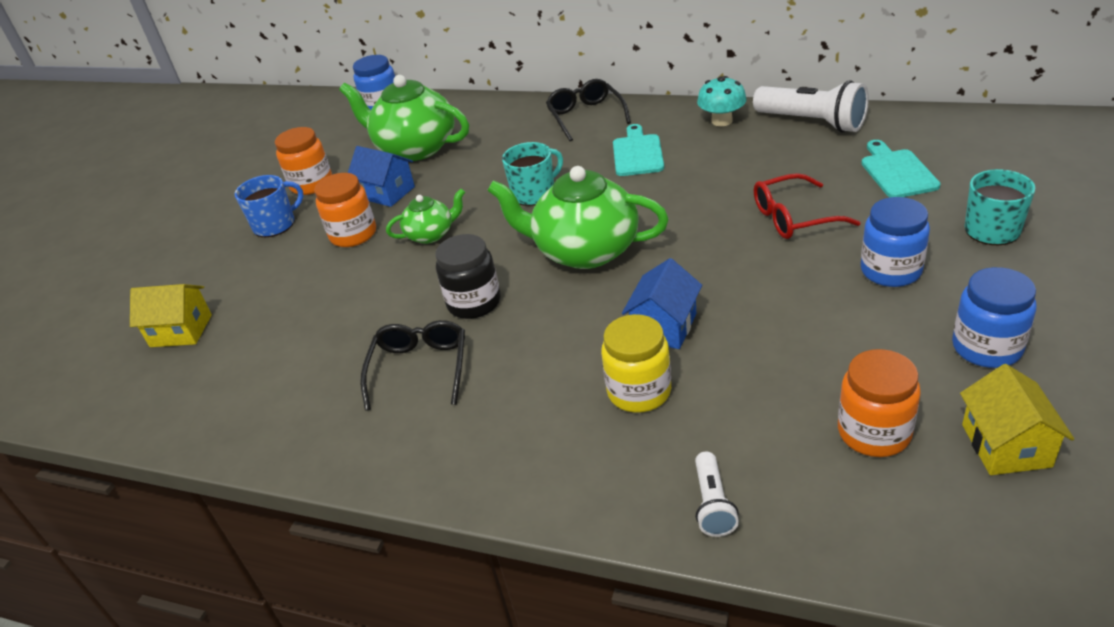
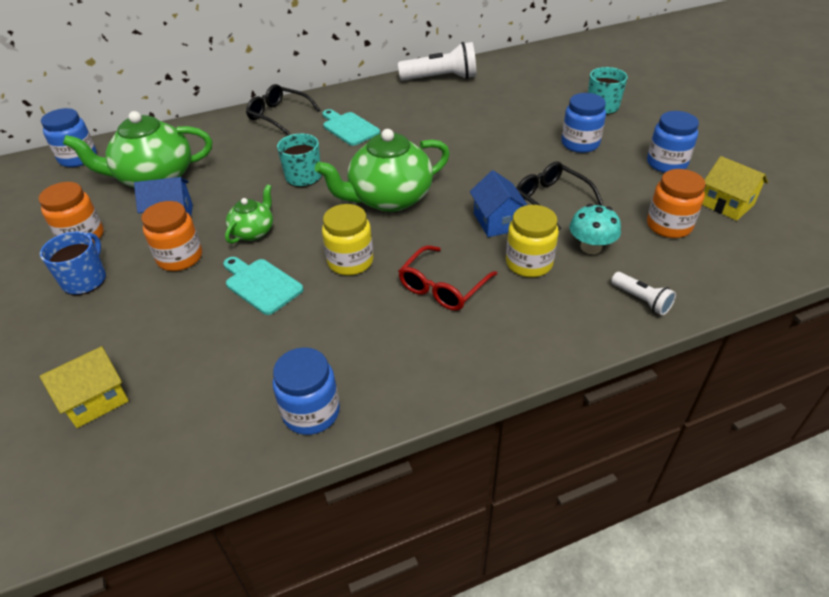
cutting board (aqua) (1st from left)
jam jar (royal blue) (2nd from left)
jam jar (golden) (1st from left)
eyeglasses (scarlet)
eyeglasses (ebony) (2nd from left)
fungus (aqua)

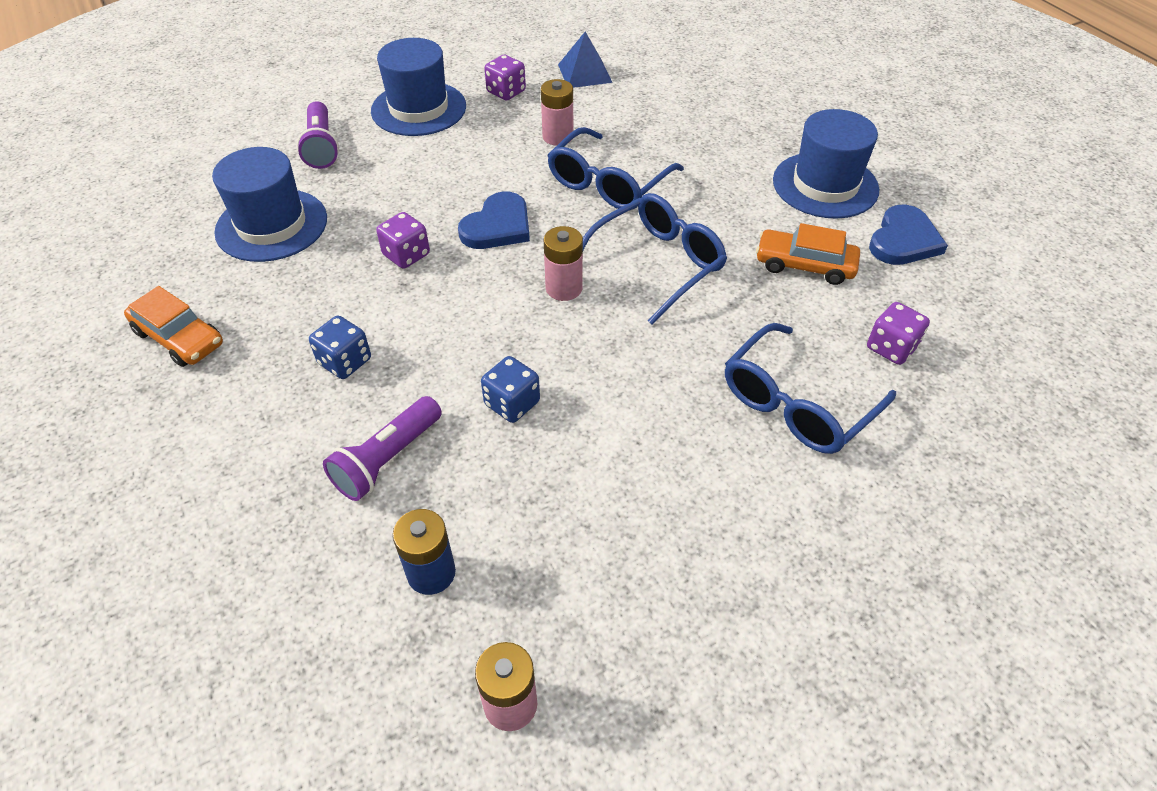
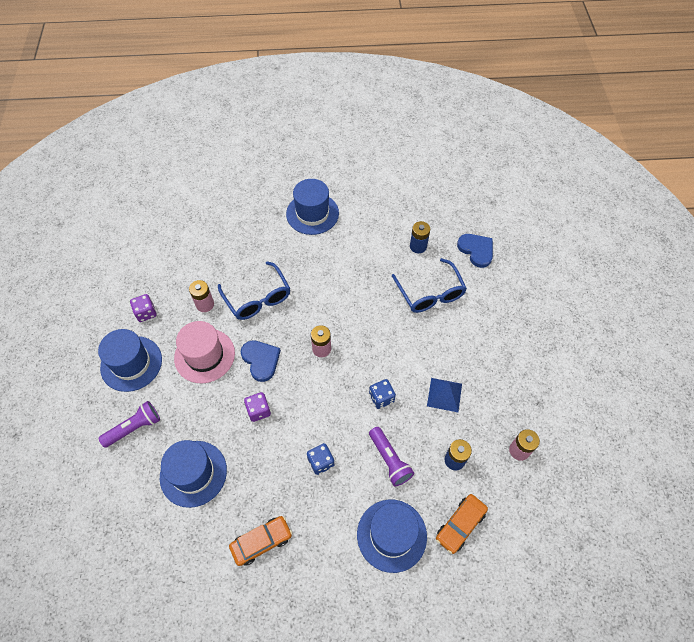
flashlight (purple) (1st from left)
top hat (rosy)
top hat (royal blue) (4th from left)
power cell (royal blue) (1st from left)
pyramid shape (royal blue)
automobile (orange) (2nd from left)
heart shape (royal blue) (2nd from left)
eyeglasses (royal blue) (2nd from left in the first image)

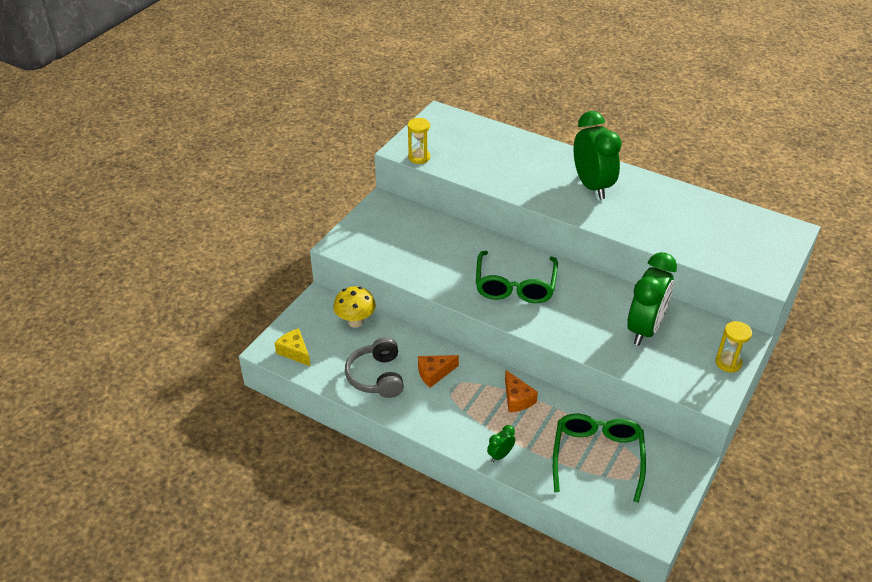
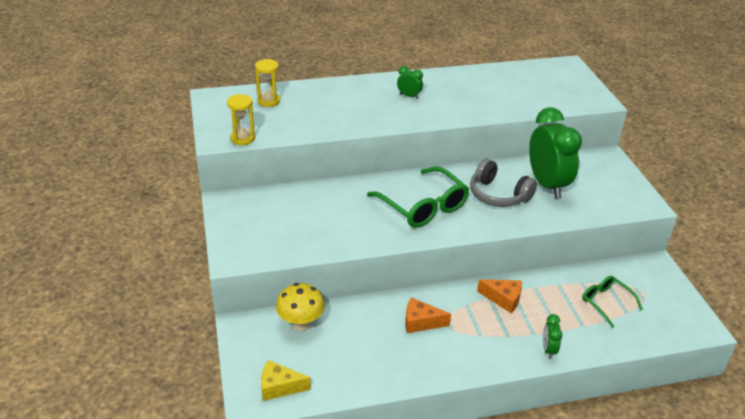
hourglass (golden) (2nd from left)
clock (leaf-green) (1st from left)
cheese (orange) (1st from left)
headset (ash-grey)
eyeglasses (leaf-green) (2nd from left)

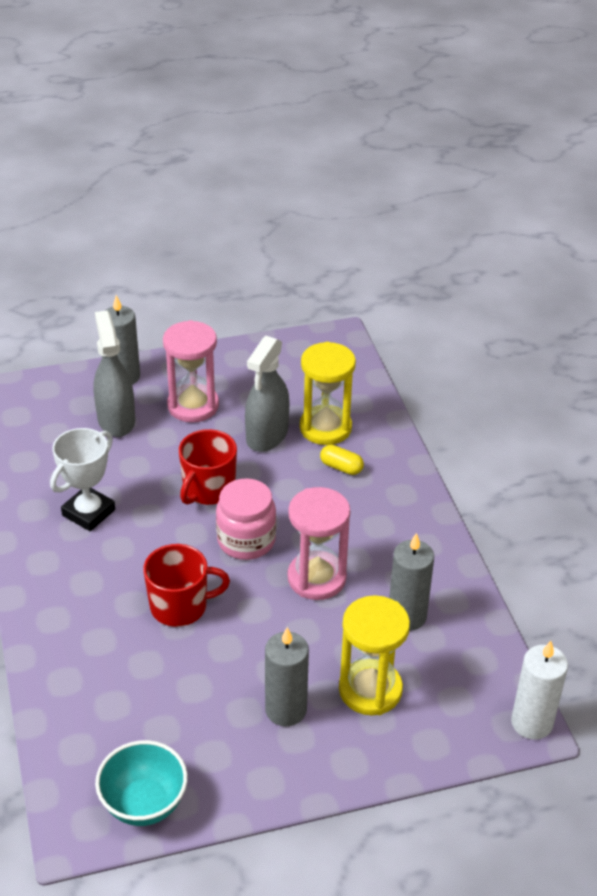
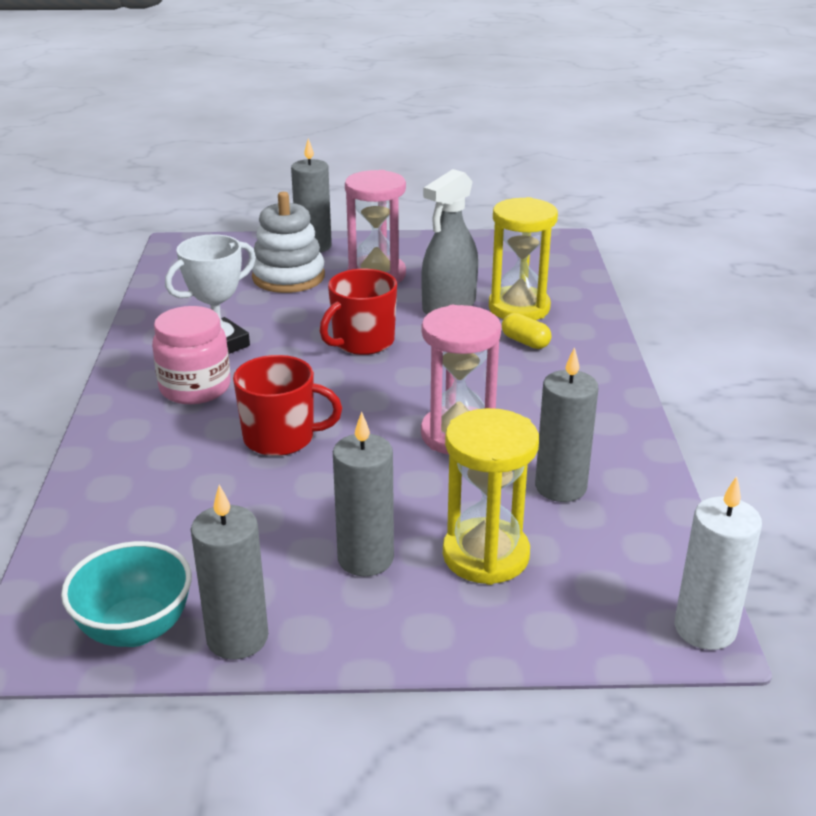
jam jar (rosy)
pillar candle (ash-grey) (1st from left)
ring stacker (pure white)

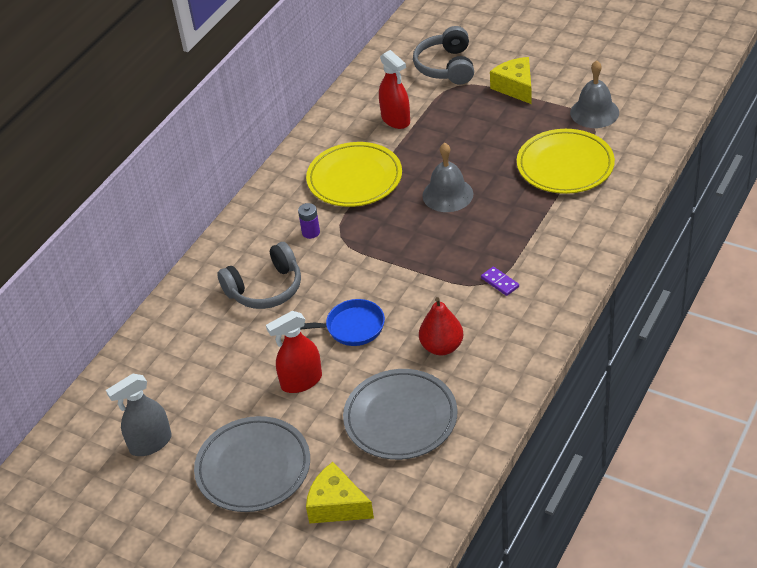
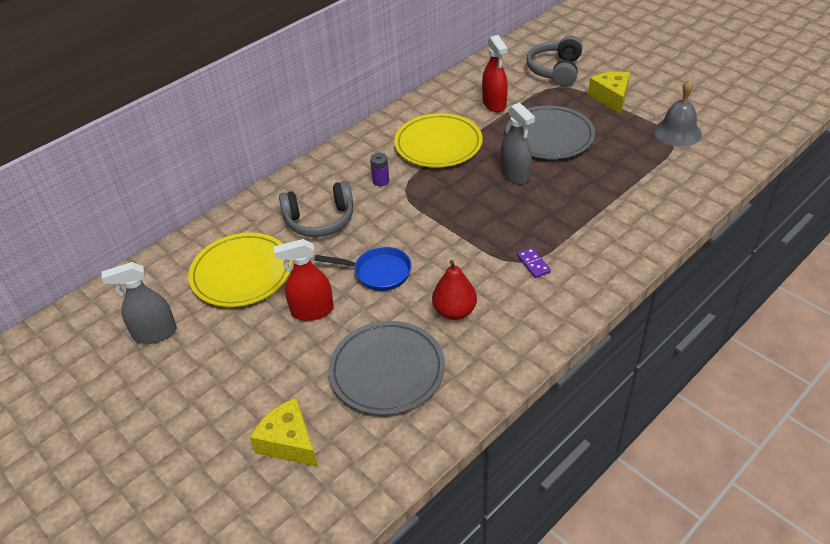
plate (golden) (1st from left)
spray cleaner (ash-grey) (2nd from left)
plate (ash-grey) (2nd from left)

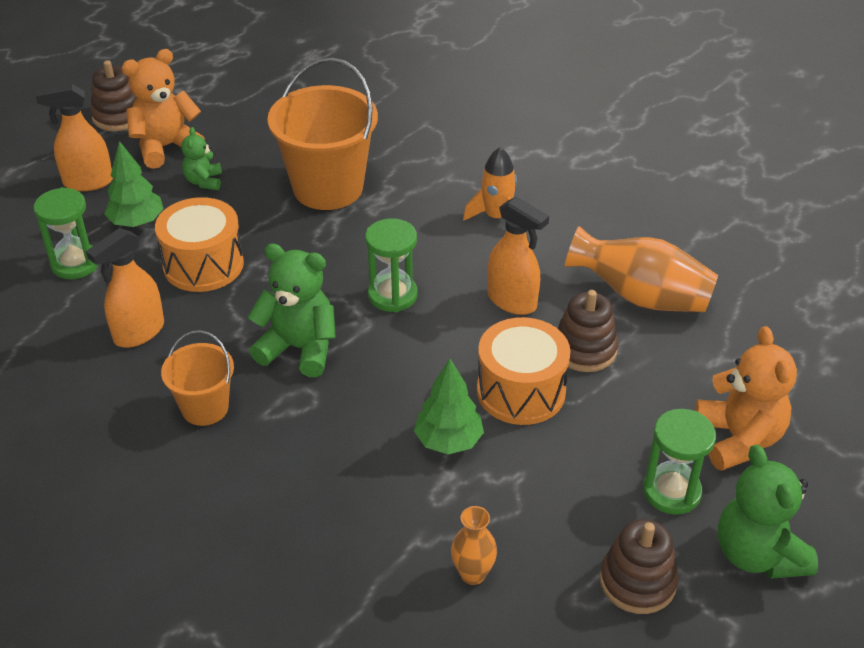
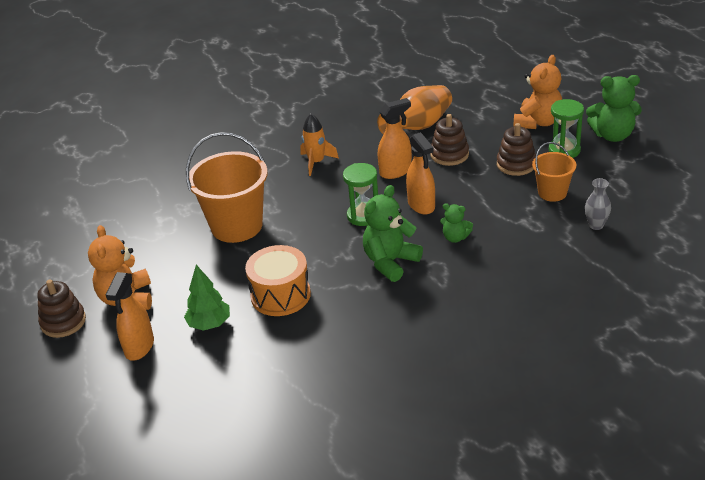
spray cleaner (orange) (3rd from left)
teddy (leaf-green) (2nd from left)
ring stacker (dark brown) (3rd from left)
teddy (orange) (2nd from left)
sand bucket (orange) (2nd from left)
flower vase (ash-grey)
hourglass (leaf-green) (1st from left in the first image)
toy tree (leaf-green) (2nd from left in the first image)
toy drum (orange) (2nd from left in the first image)

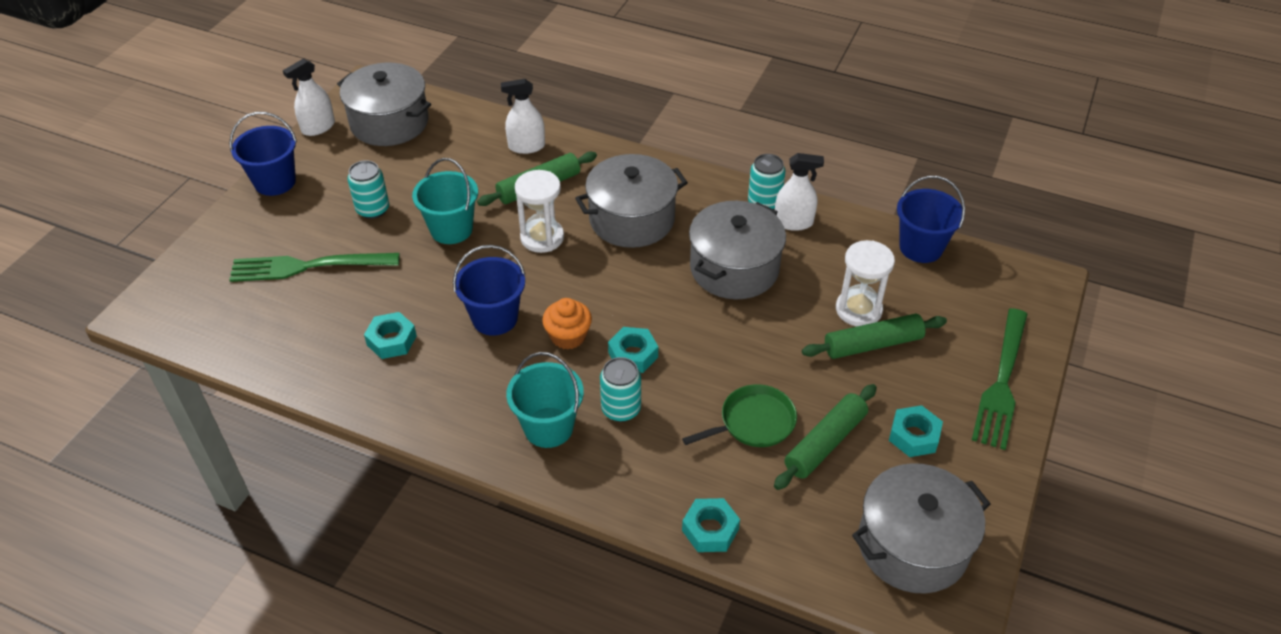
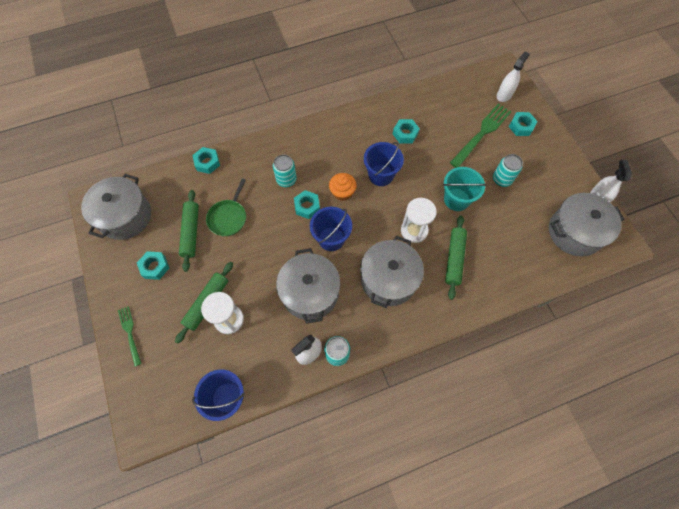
table fork (leaf-green) (1st from left)
sand bucket (royal blue) (2nd from left)
spray cleaner (pure white) (2nd from left)
hex nut (aqua) (5th from left)
sand bucket (aqua) (2nd from left in the first image)

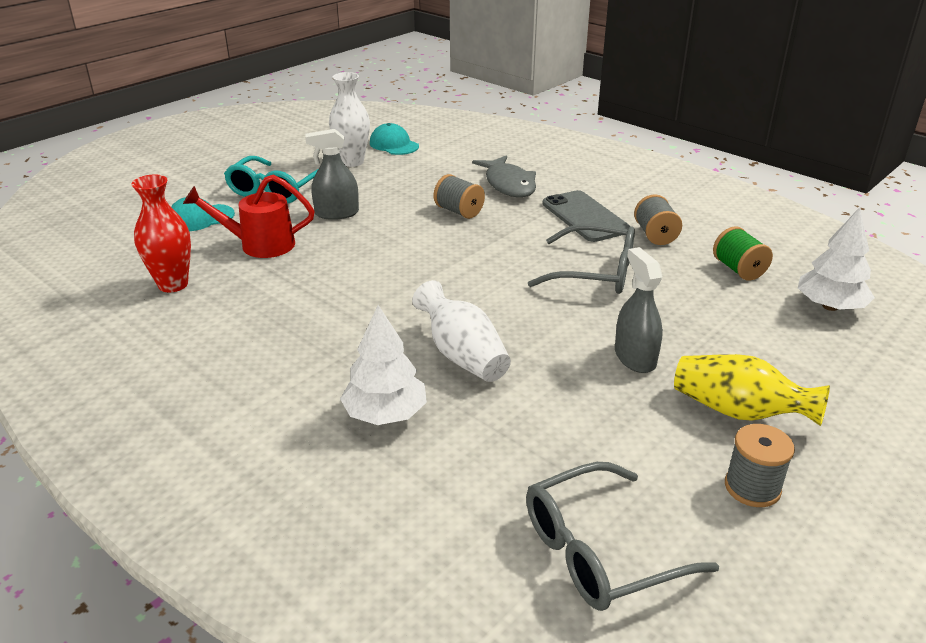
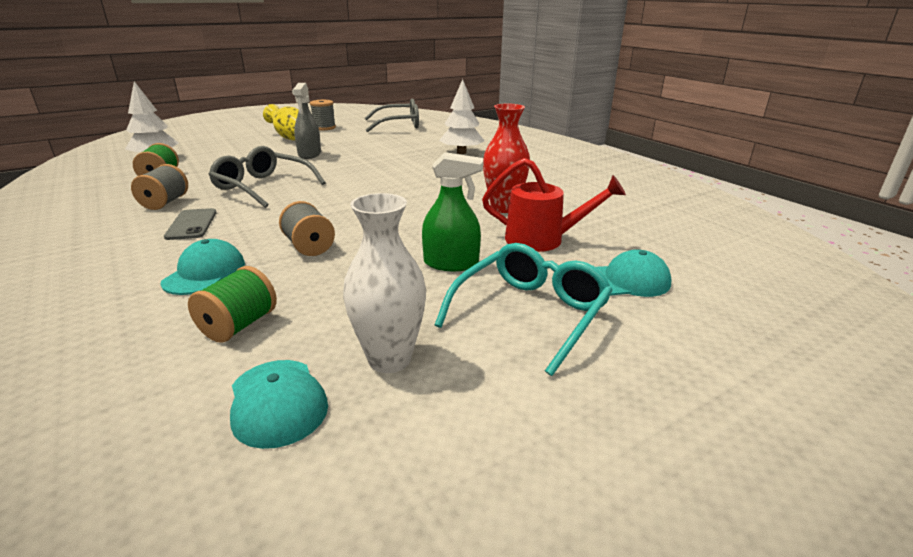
baseball cap (aqua) (1st from left)
phone (ash-grey)
spool (leaf-green) (2nd from left)
spray cleaner (leaf-green)
flower vase (scarlet)
flower vase (pure white) (2nd from left in the first image)

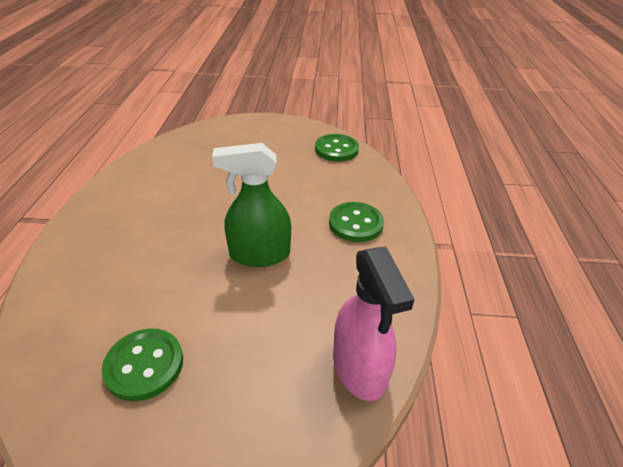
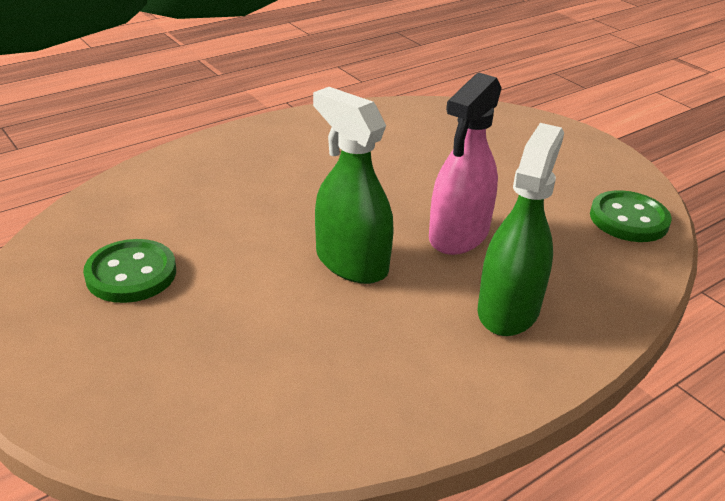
spray cleaner (rosy)
spray cleaner (leaf-green) (2nd from left)

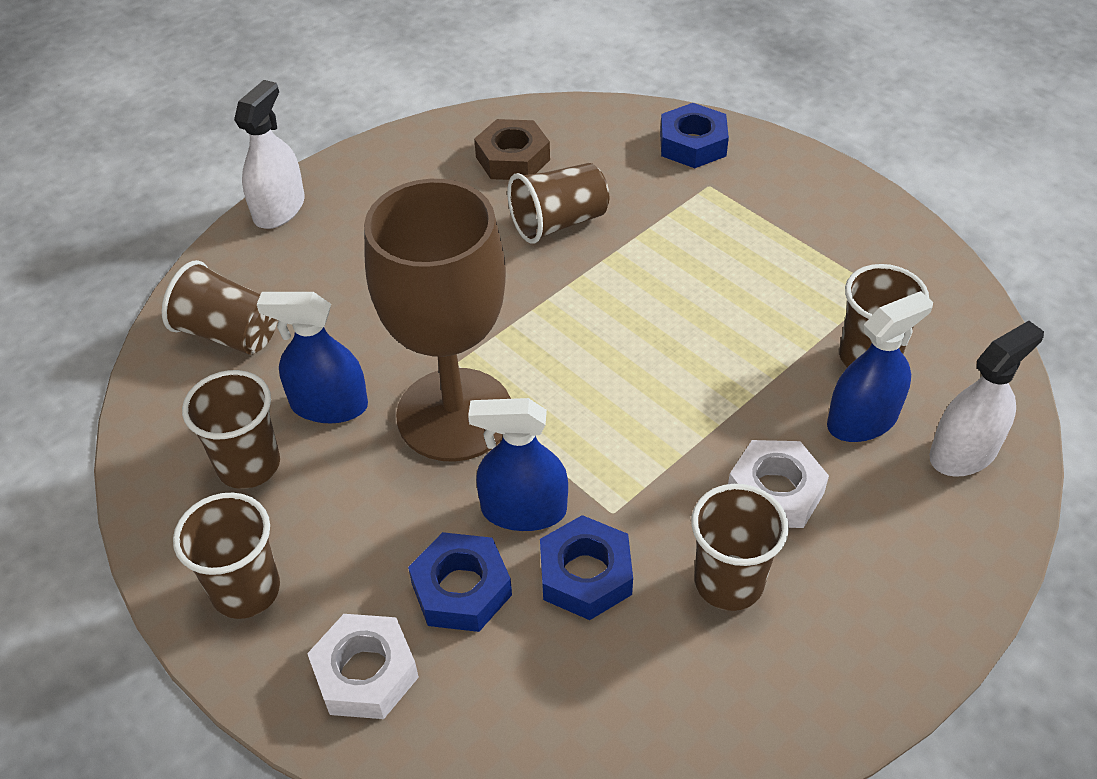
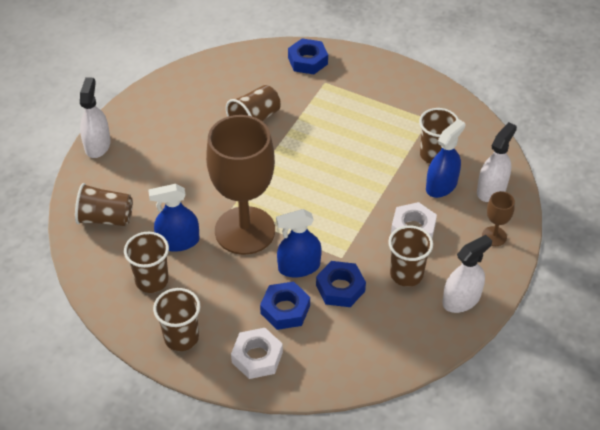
spray cleaner (pure white) (2nd from left)
wine glass (dark brown) (2nd from left)
hex nut (dark brown)

